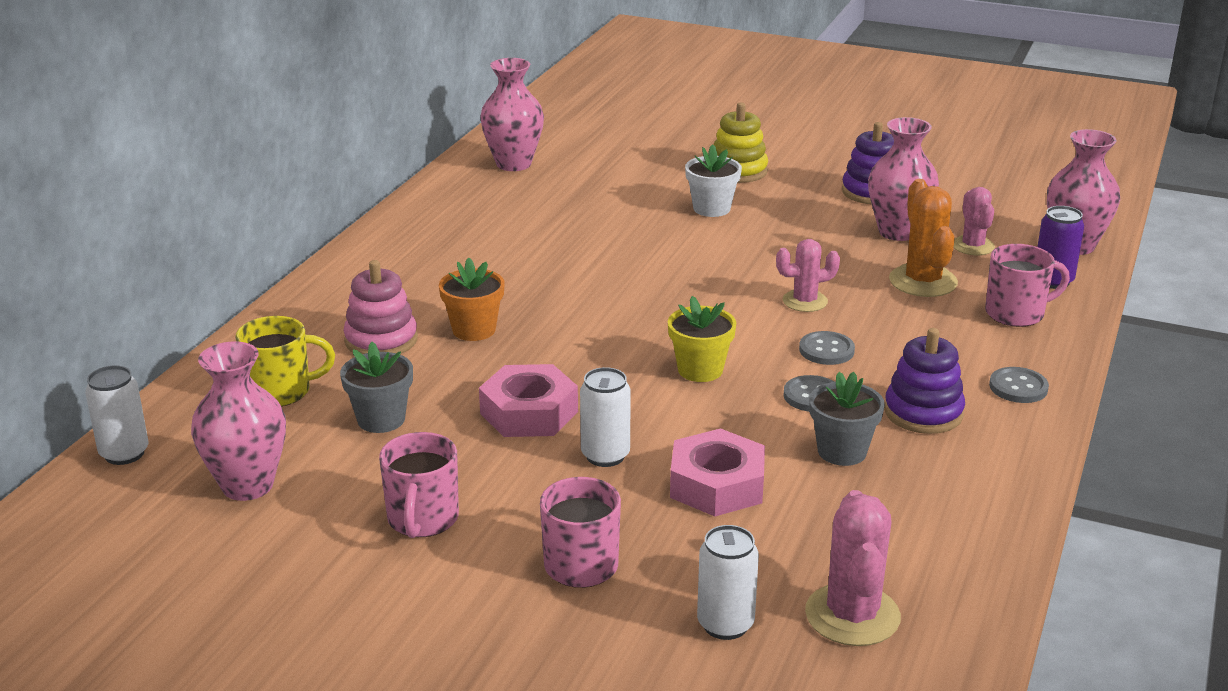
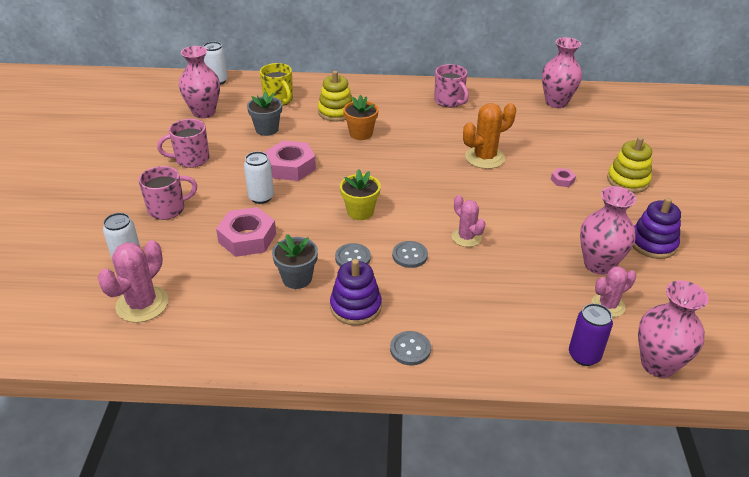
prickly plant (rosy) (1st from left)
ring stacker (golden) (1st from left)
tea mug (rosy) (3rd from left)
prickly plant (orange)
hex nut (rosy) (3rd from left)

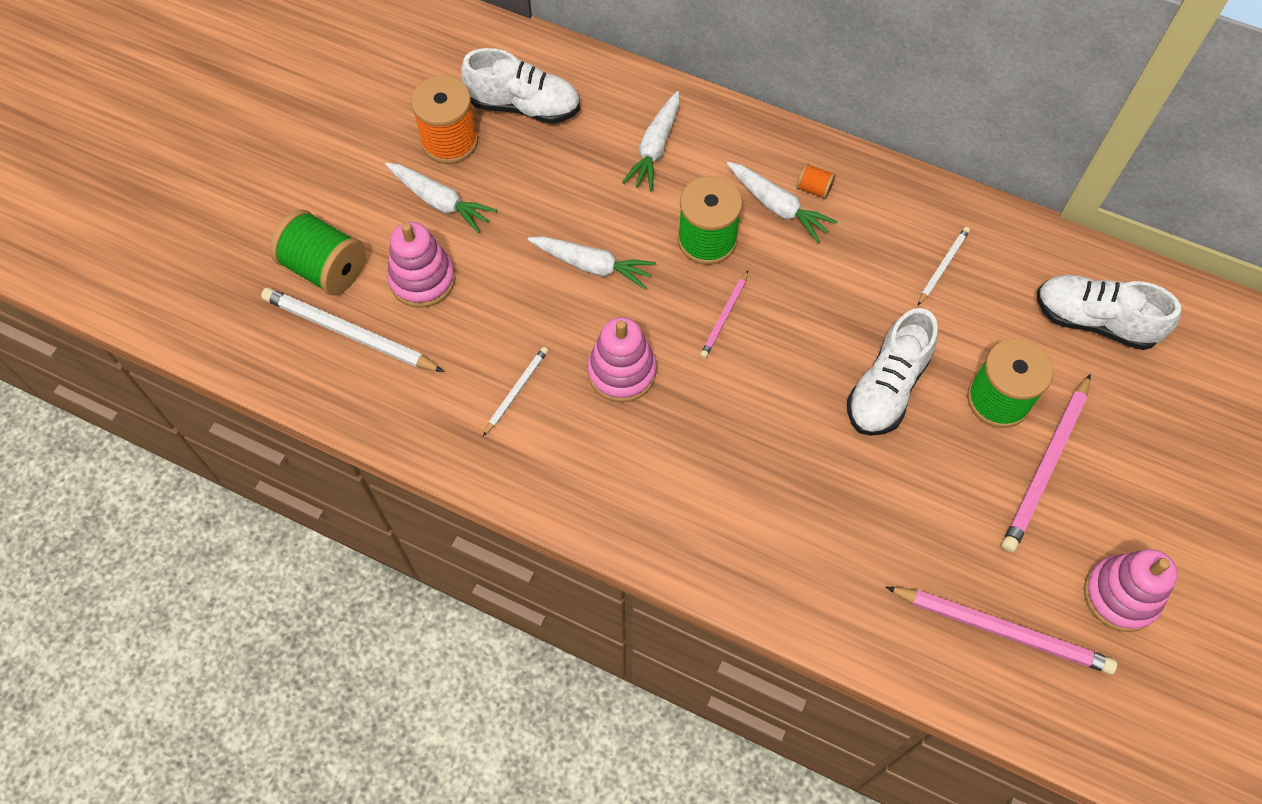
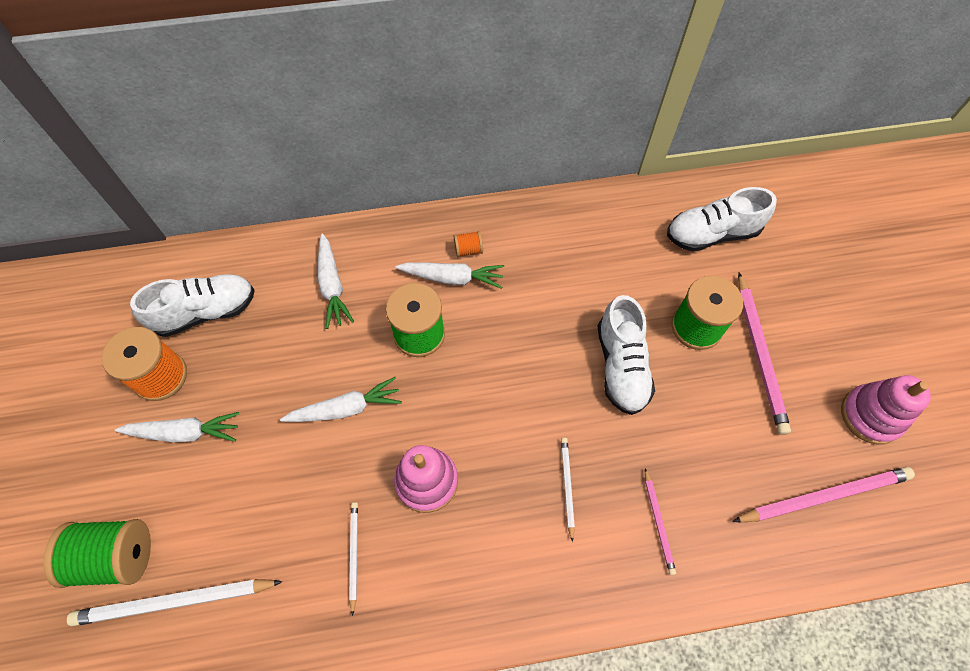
lead pencil (pure white) (3rd from left)
lead pencil (rosy) (1st from left)
ring stacker (rosy) (1st from left in the first image)

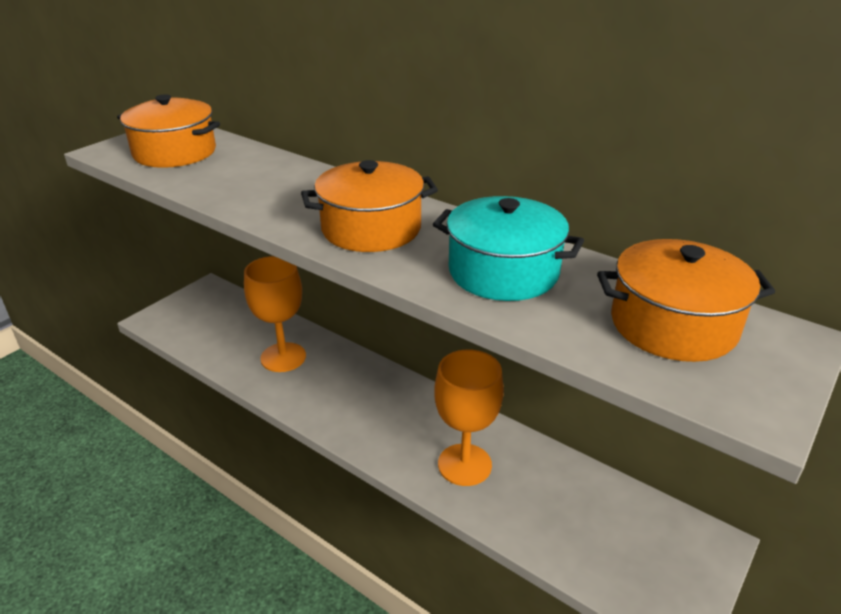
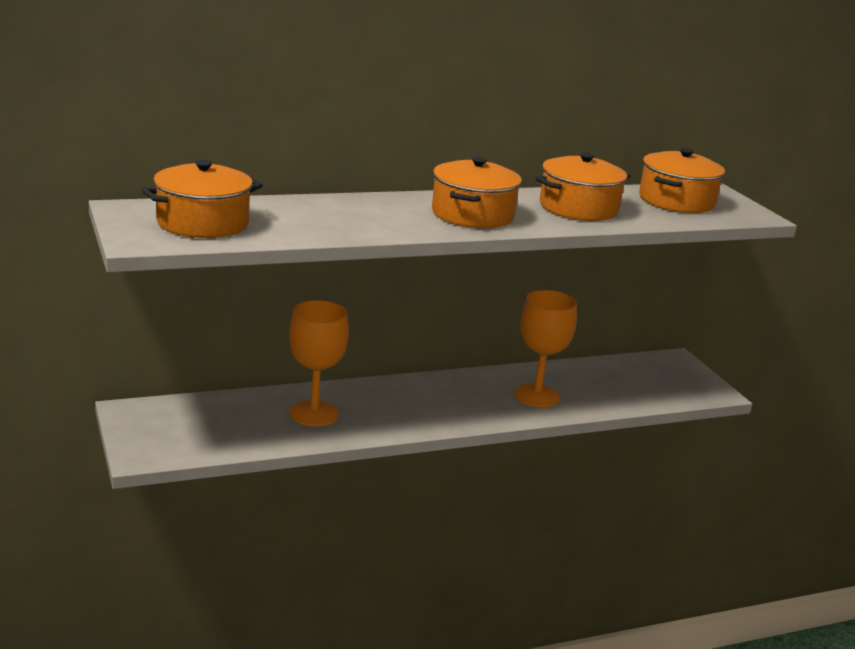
stockpot (orange) (3rd from left)

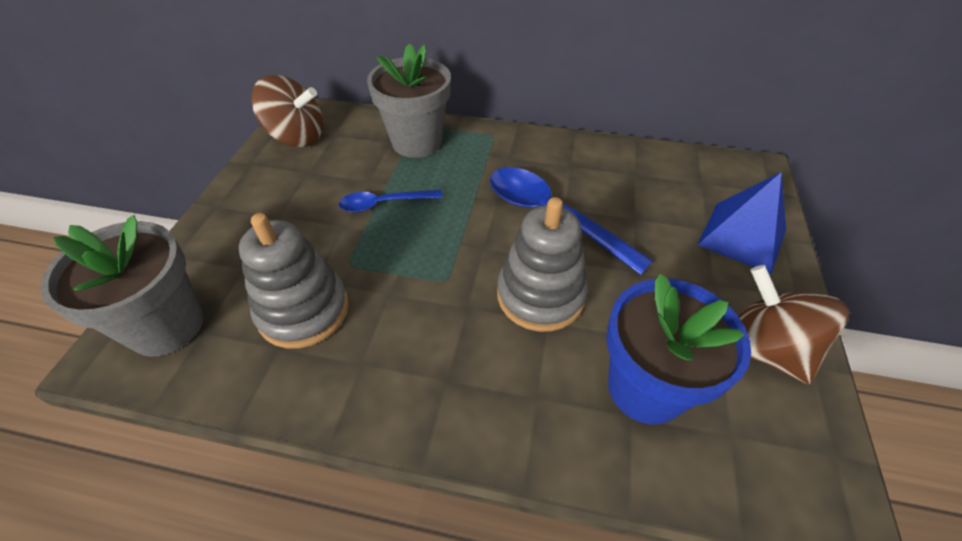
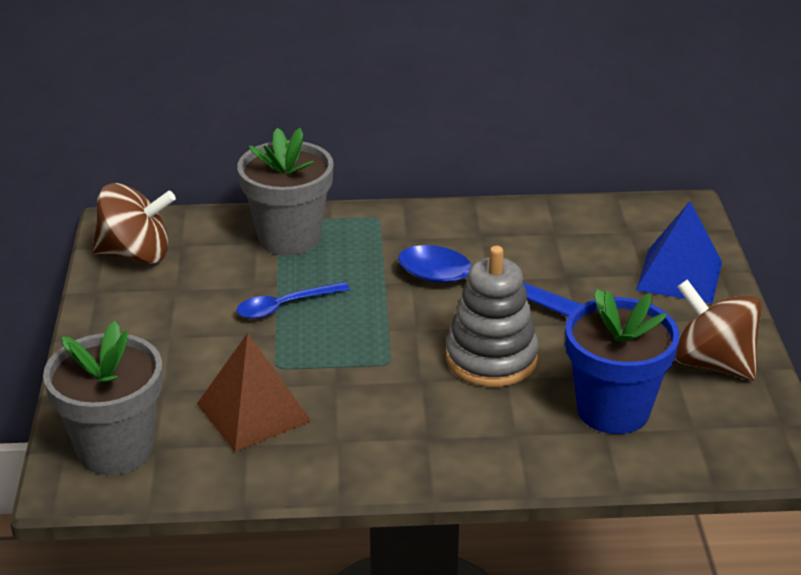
pyramid shape (dark brown)

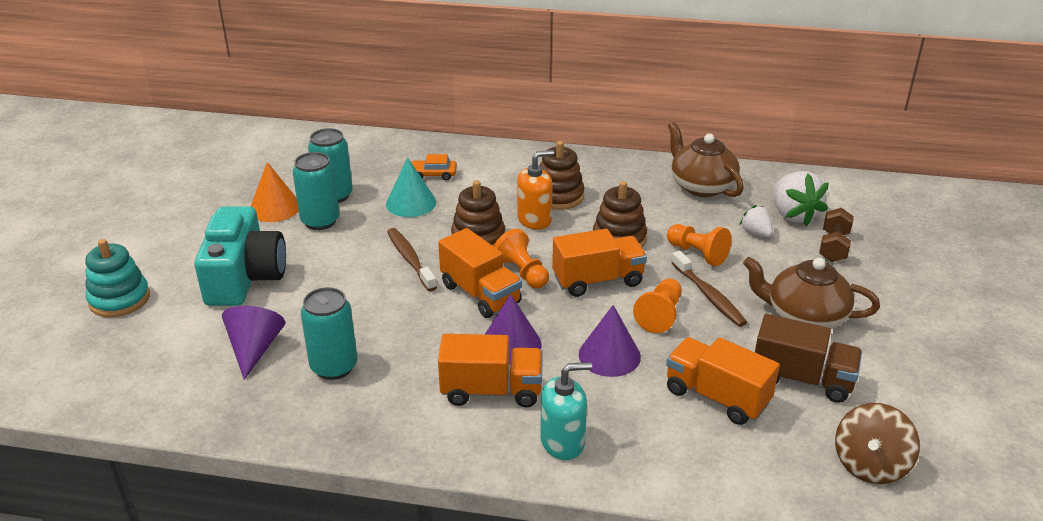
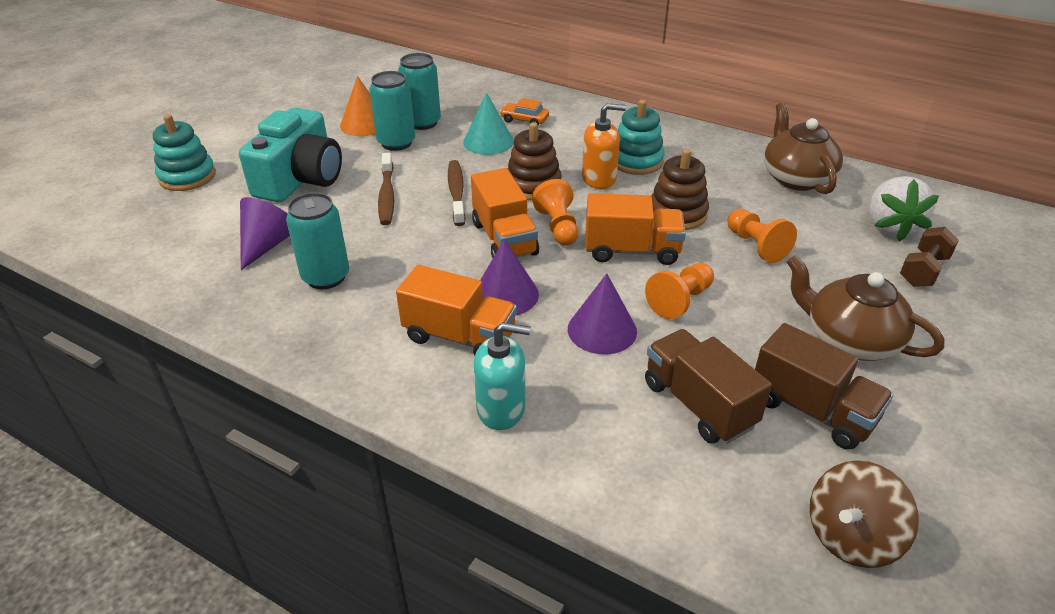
tooth brush (dark brown) (1st from left)
ring stacker (aqua) (2nd from left)
toy truck (dark brown) (1st from left)
berry (pure white) (1st from left in the first image)

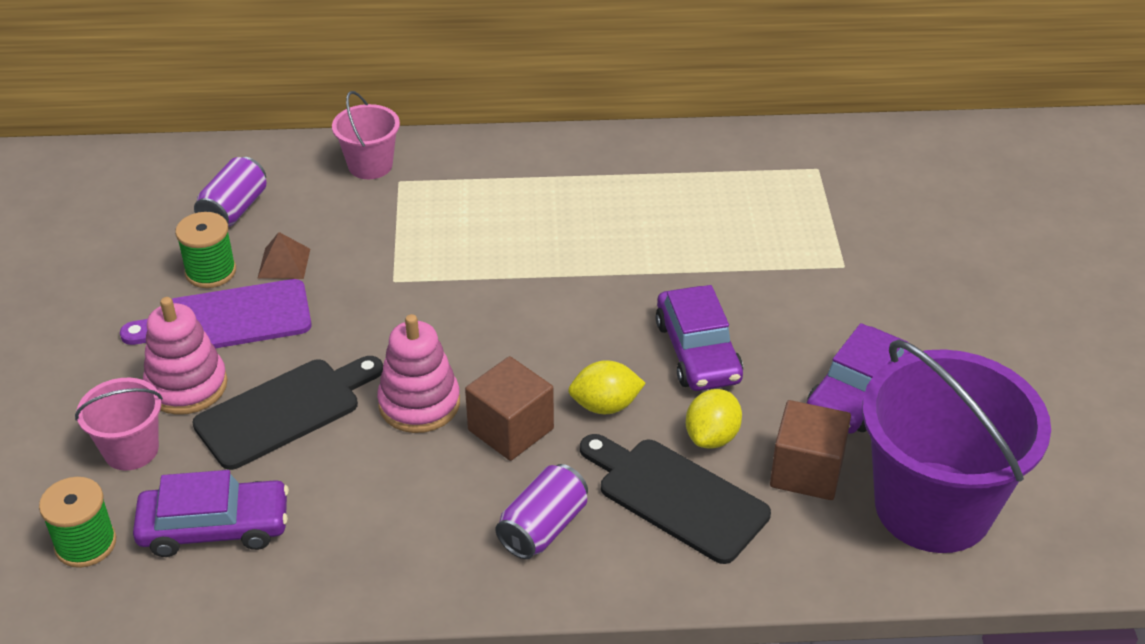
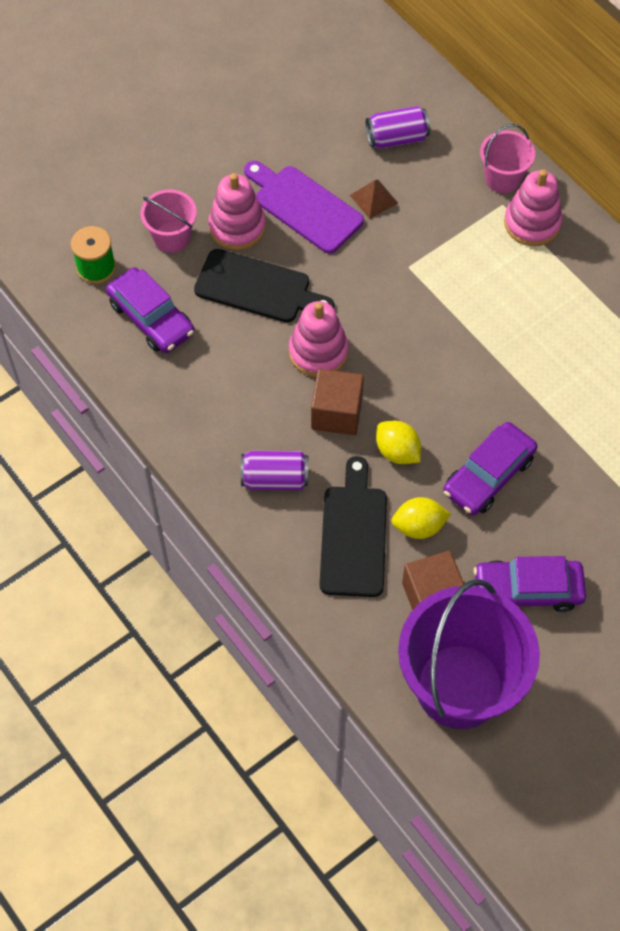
ring stacker (rosy) (3rd from left)
spool (leaf-green) (2nd from left in the first image)

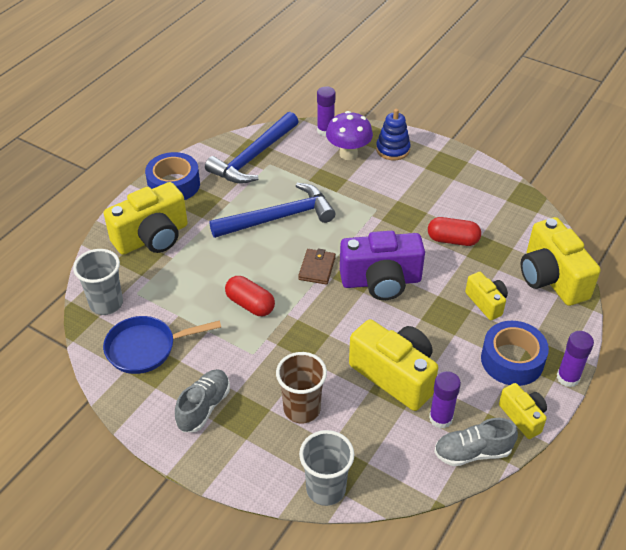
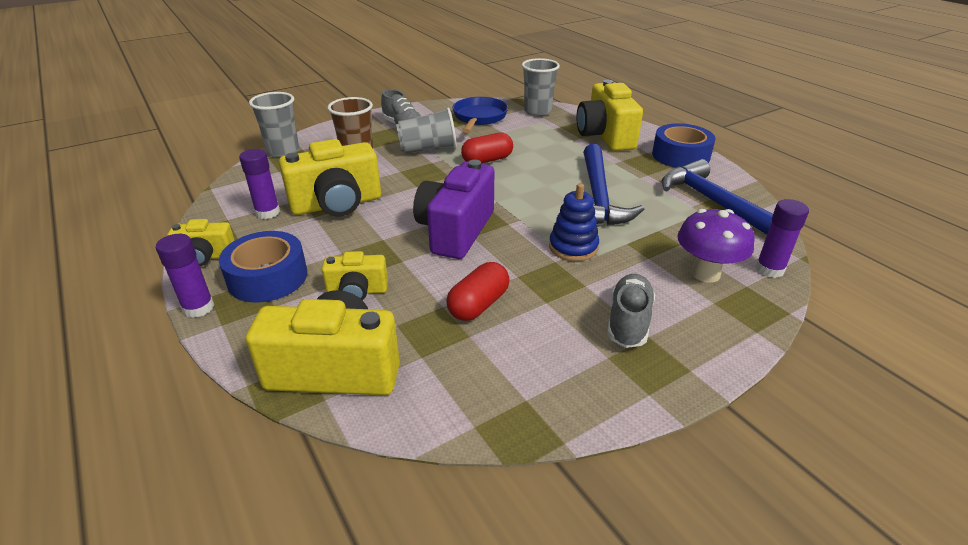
cup (ash-grey) (2nd from left)
ring stacker (royal blue)
sneaker (ash-grey) (2nd from left)
billfold (dark brown)

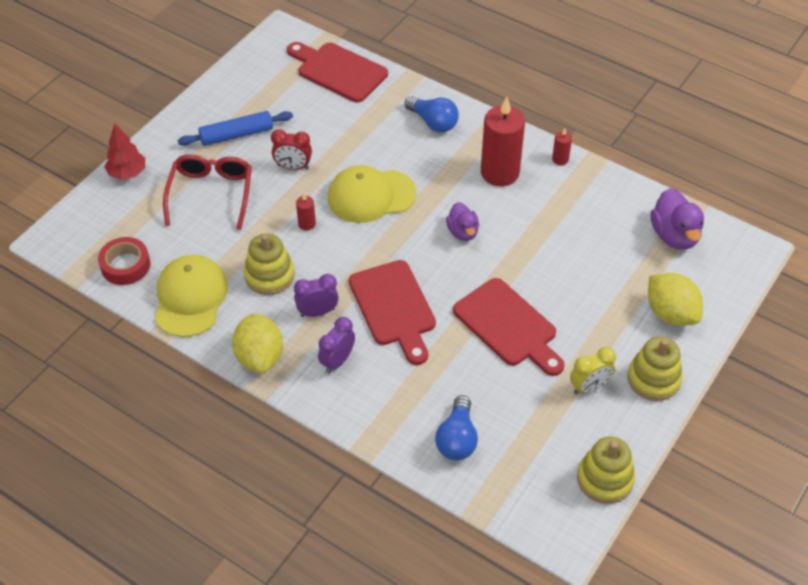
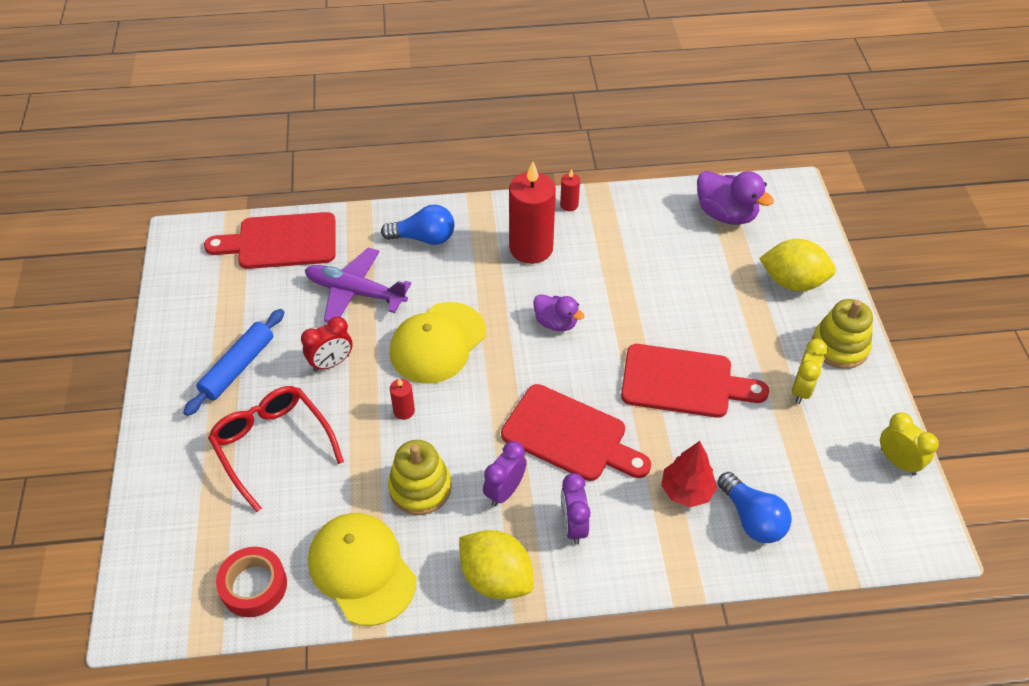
aeroplane (purple)
toy tree (scarlet)
clock (golden) (2nd from left)

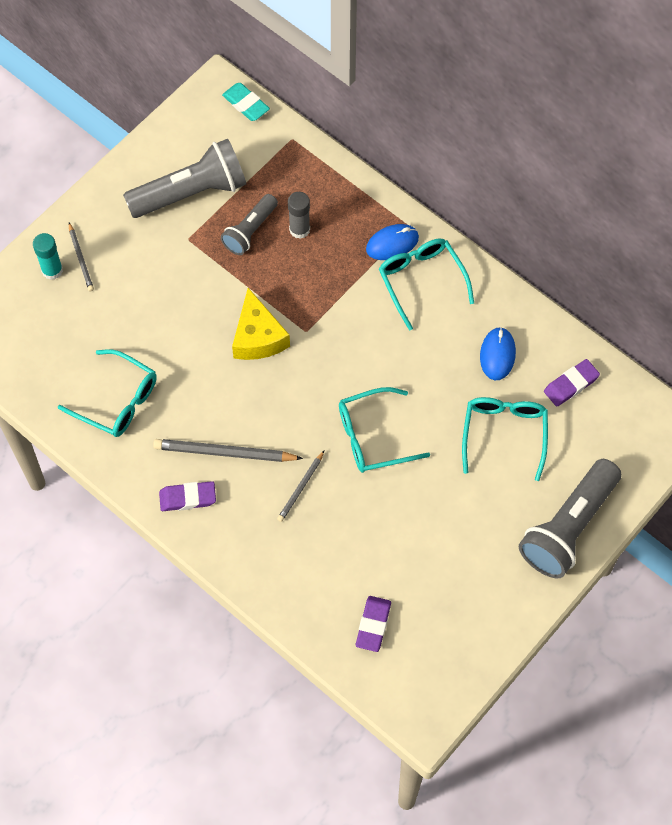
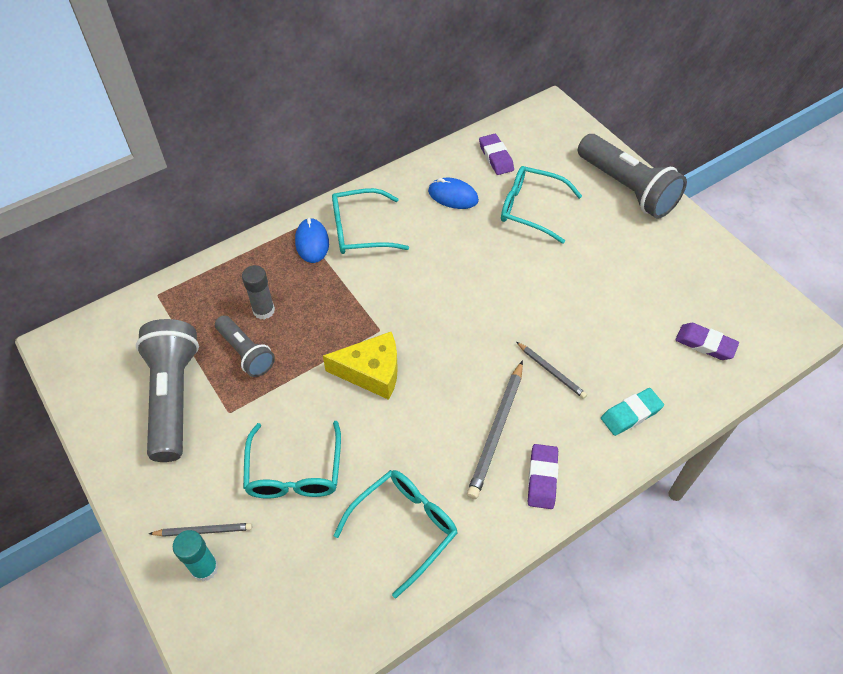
eyeglasses (aqua) (1st from left)
gum eraser (aqua)

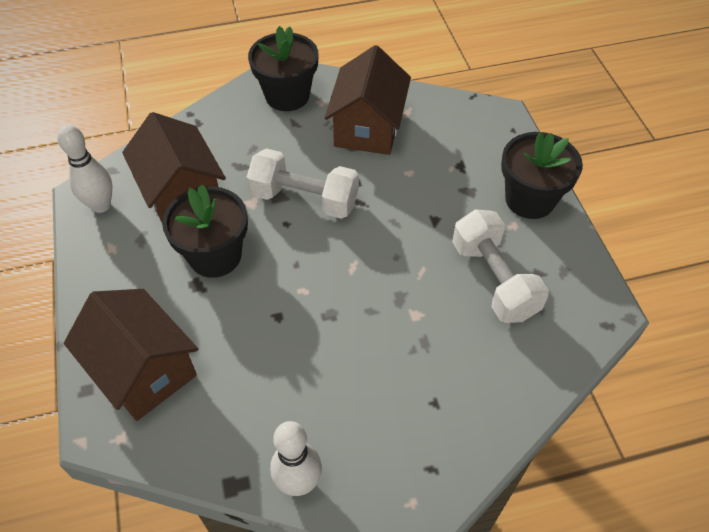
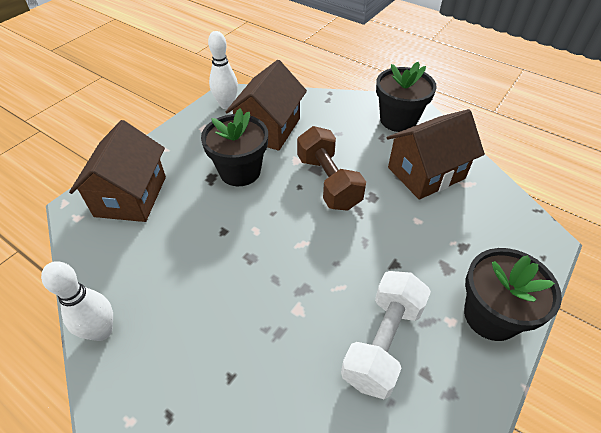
dumbbell (dark brown)

